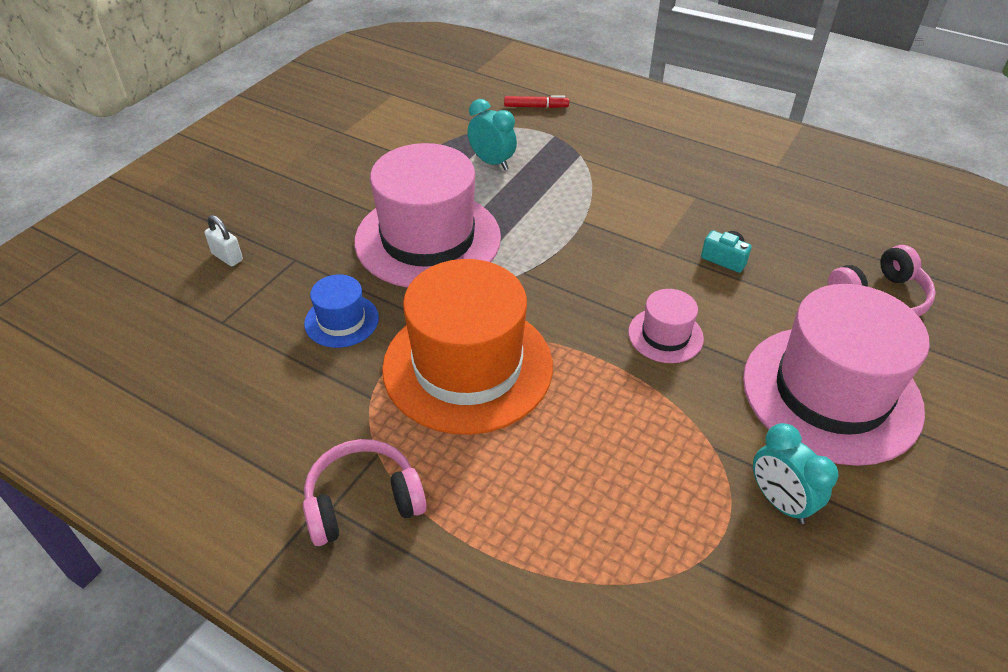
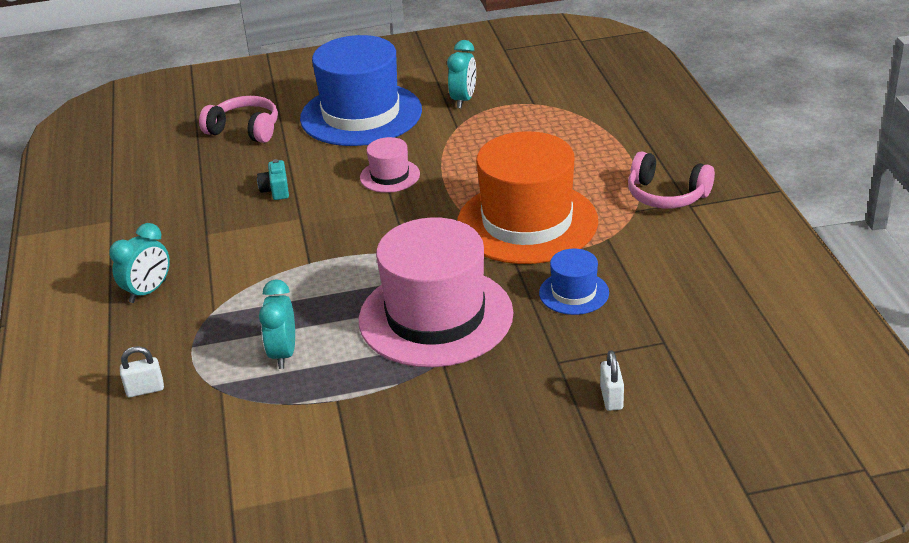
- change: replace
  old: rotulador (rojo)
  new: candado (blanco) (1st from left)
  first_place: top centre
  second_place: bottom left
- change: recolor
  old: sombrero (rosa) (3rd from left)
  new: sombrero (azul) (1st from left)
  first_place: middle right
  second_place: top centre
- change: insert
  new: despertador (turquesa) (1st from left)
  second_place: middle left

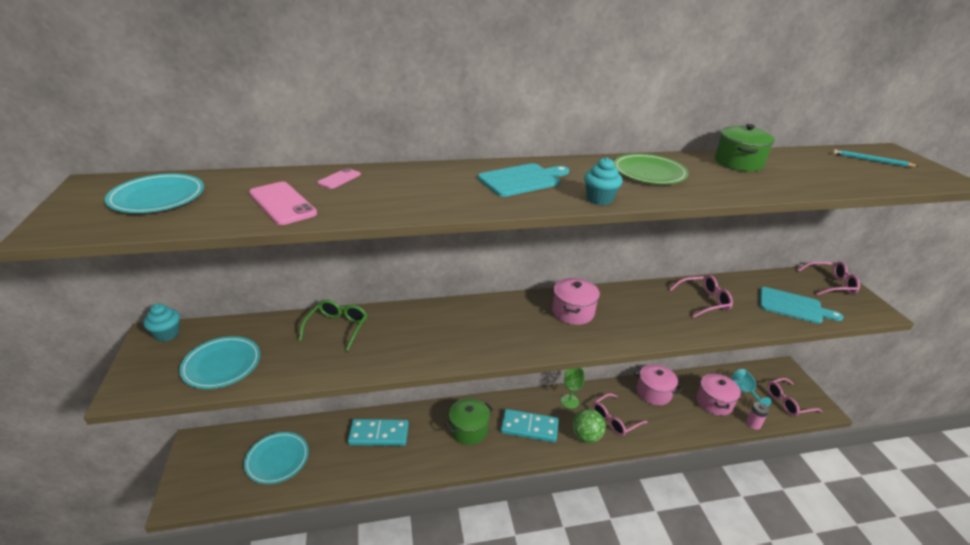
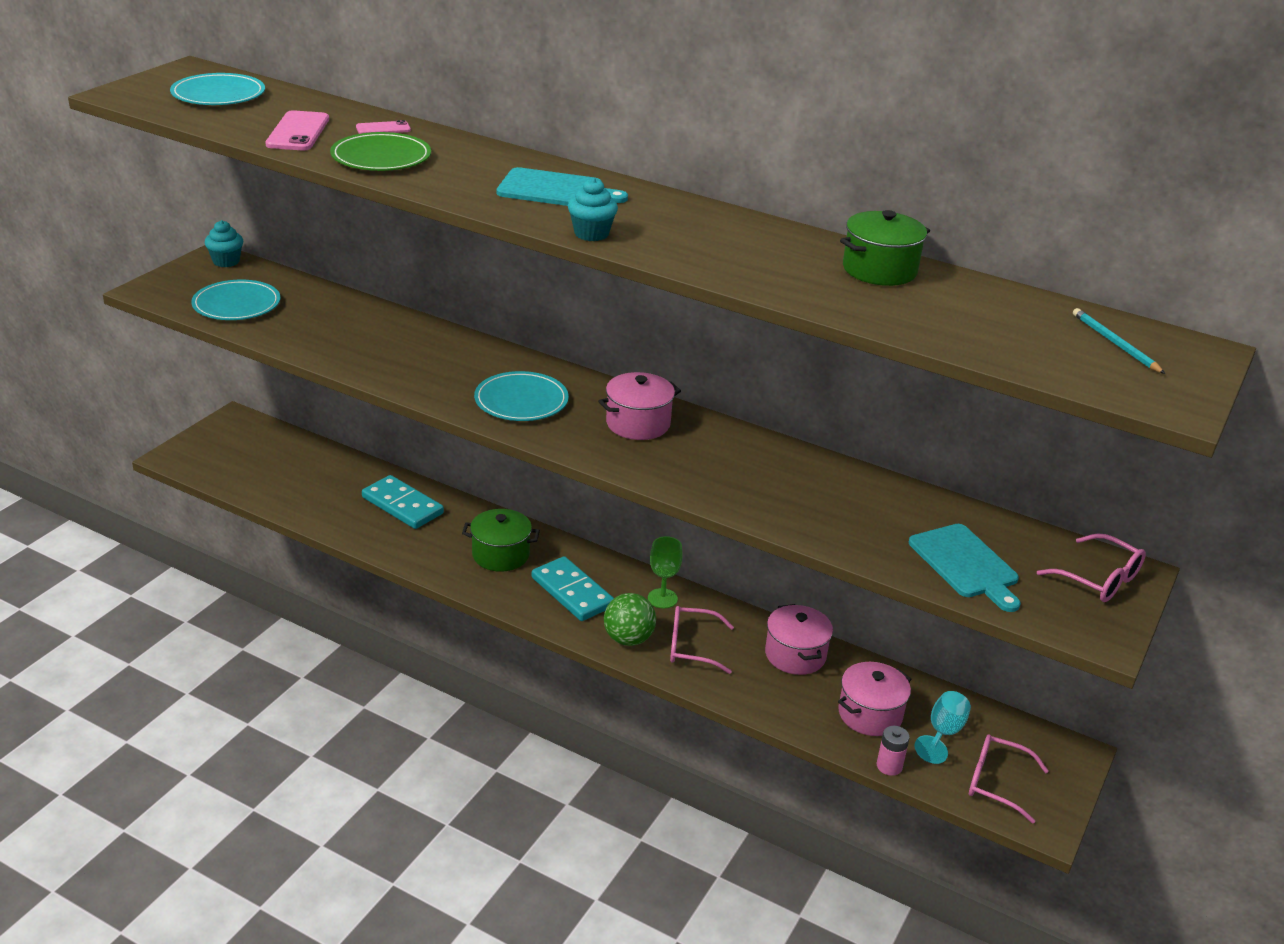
- change: move
  old: plato (verde)
  first_place: top right
  second_place: top left
- change: delete
  old: gafas (rosa) (2nd from left)
  first_place: middle right
- change: delete
  old: gafas (verde)
  first_place: centre
- change: move
  old: plato (turquesa) (3rd from left)
  first_place: bottom left
  second_place: centre

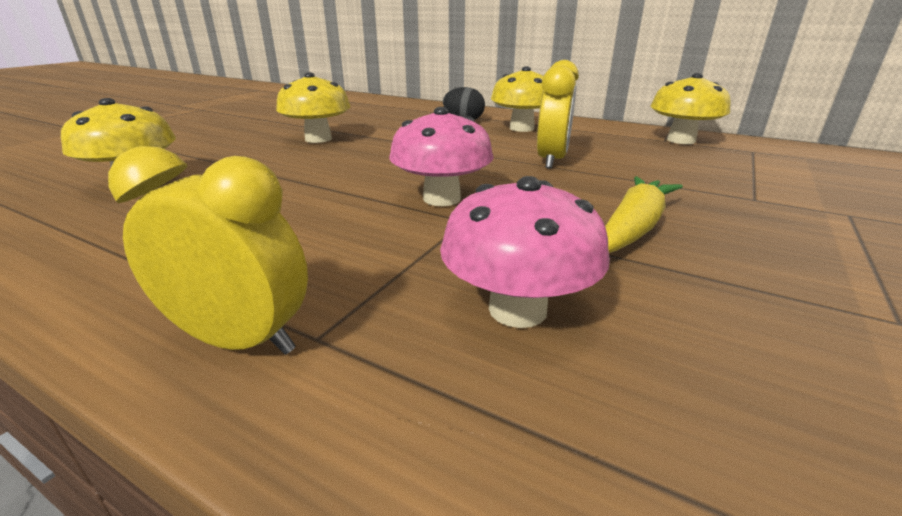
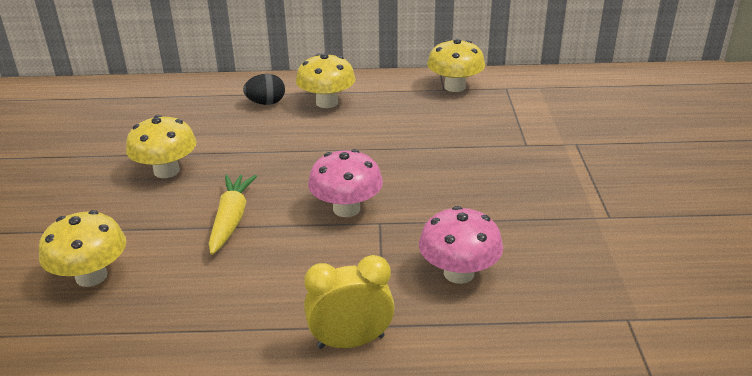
- change: delete
  old: despertador (amarillo) (2nd from left)
  first_place: top centre
- change: move
  old: zanahoria (amarillo)
  first_place: middle right
  second_place: middle left

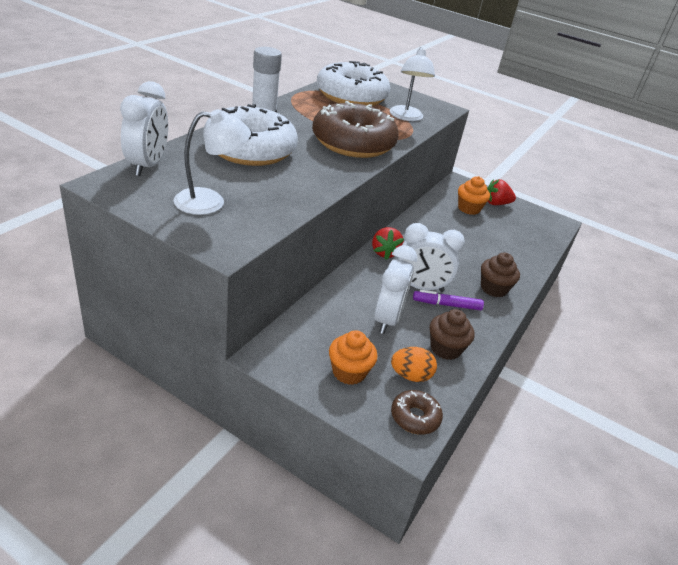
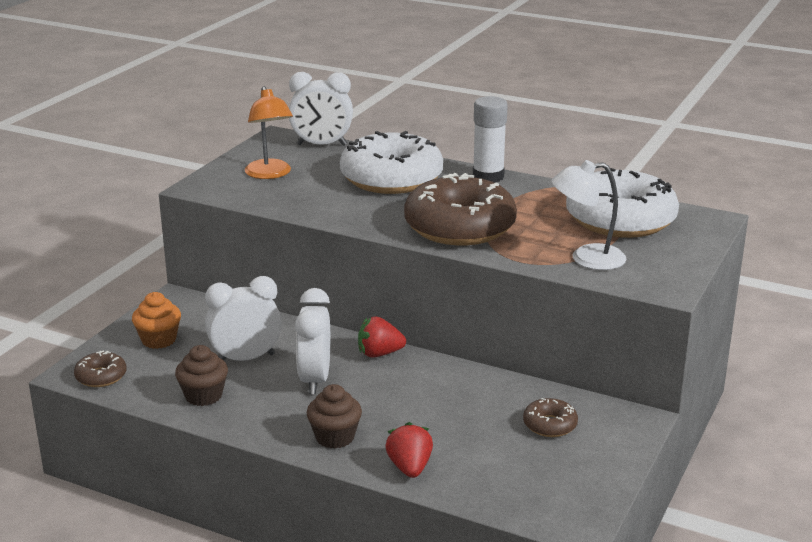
- change: recolor
  old: lámpara (blanco) (1st from left)
  new: lámpara (naranja)
  first_place: top left
  second_place: top left
- change: replace
  old: magdalena (naranja) (2nd from left)
  new: rosquilla (marrón) (3rd from left)
  first_place: middle right
  second_place: bottom right
- change: move
  old: fresa (rojo) (2nd from left)
  first_place: middle right
  second_place: bottom centre
- change: rotate
  old: despertador (blanco) (2nd from left in the first image)
  first_place: centre
  second_place: middle left
  degrees: 150
- change: delete
  old: rotulador (morado)
  first_place: centre
- change: delete
  old: huevo (naranja)
  first_place: centre

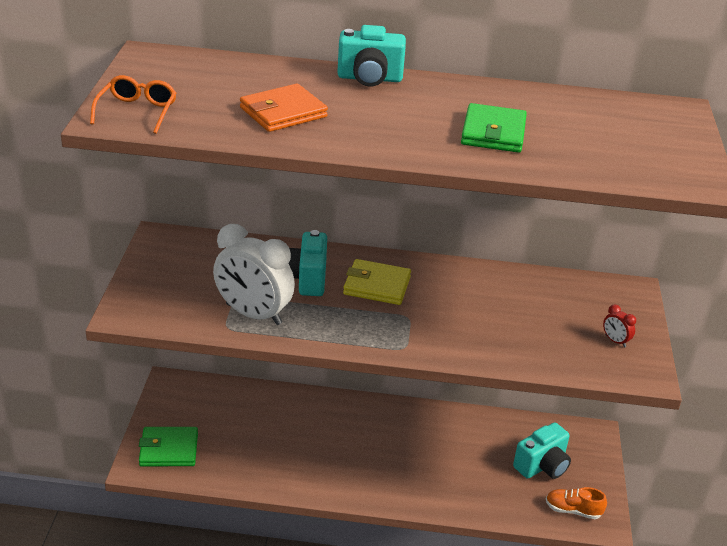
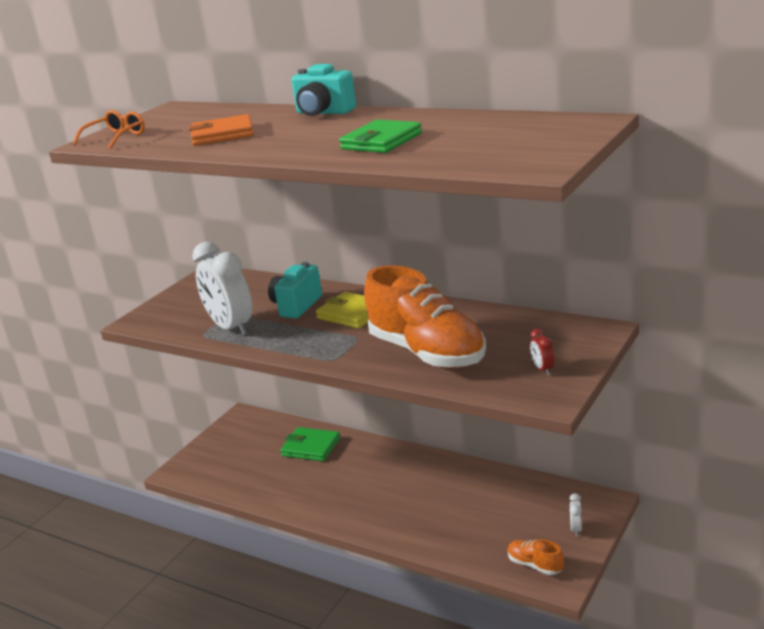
- change: delete
  old: cámara (turquesa) (3rd from left)
  first_place: bottom right
- change: move
  old: cartera (verde) (1st from left)
  first_place: bottom left
  second_place: bottom centre
- change: insert
  new: zapato (naranja) (1st from left)
  second_place: centre
- change: insert
  new: despertador (blanco) (2nd from left)
  second_place: bottom right

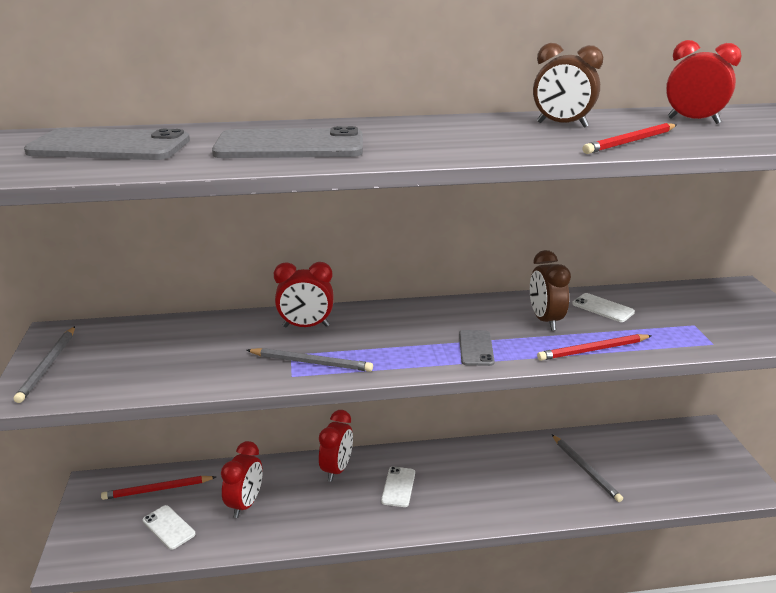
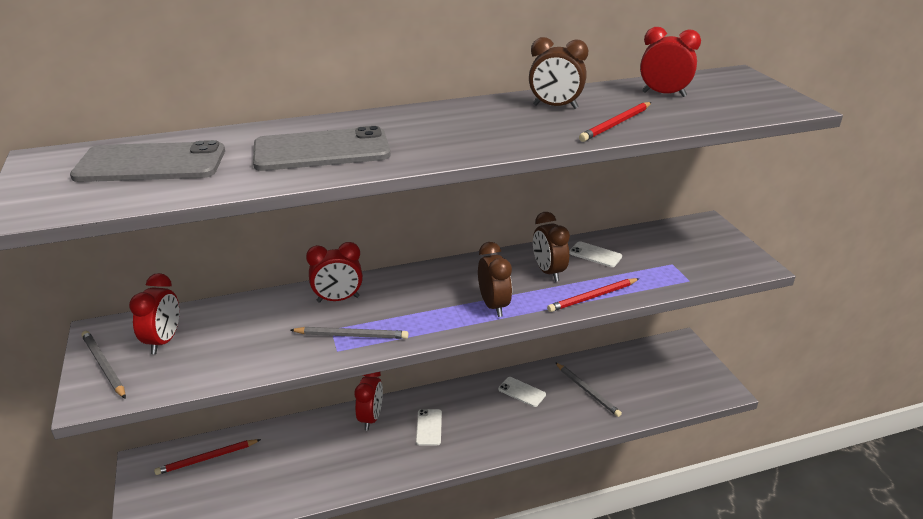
- change: rotate
  old: lápiz (gris) (1st from left)
  first_place: middle left
  second_place: bottom left
  degrees: 150
- change: replace
  old: móvil (gris) (3rd from left)
  new: despertador (marrón) (1st from left)
  first_place: centre
  second_place: centre
- change: move
  old: despertador (rojo) (1st from left)
  first_place: bottom left
  second_place: middle left
- change: move
  old: móvil (blanco) (1st from left in the first image)
  new: móvil (blanco) (2nd from left)
  first_place: bottom left
  second_place: bottom centre

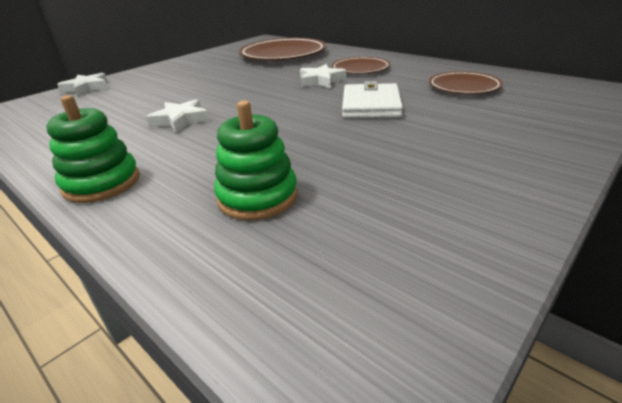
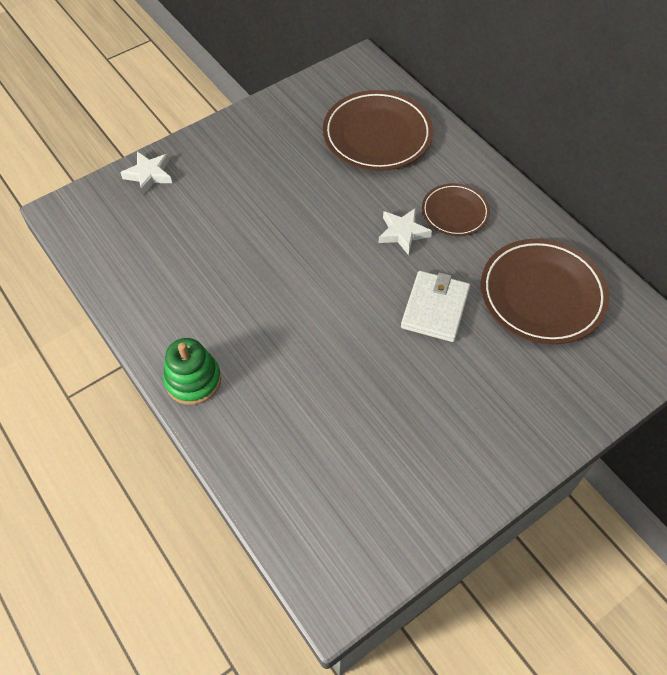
- change: resize
  old: plato (marrón) (3rd from left)
  first_place: top right
  second_place: middle right
  factor: 1.74
- change: delete
  old: estrella (blanco) (2nd from left)
  first_place: top left
- change: delete
  old: juguete apilable (verde) (2nd from left)
  first_place: centre

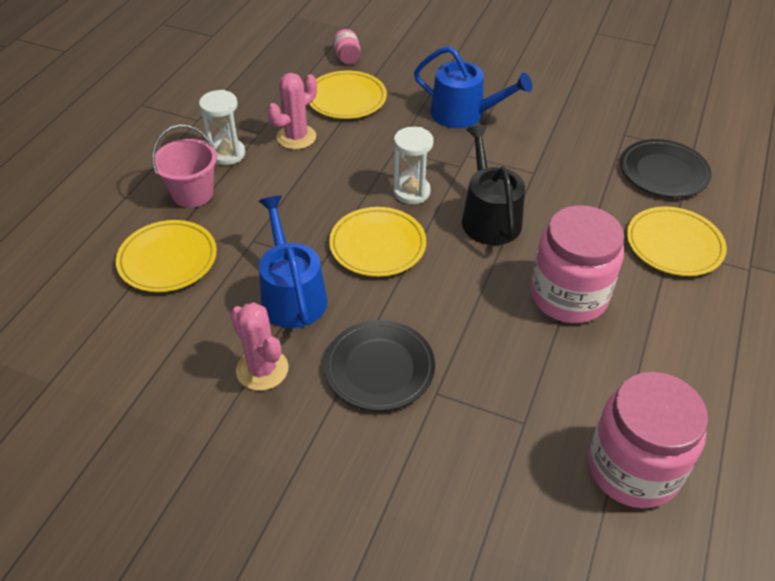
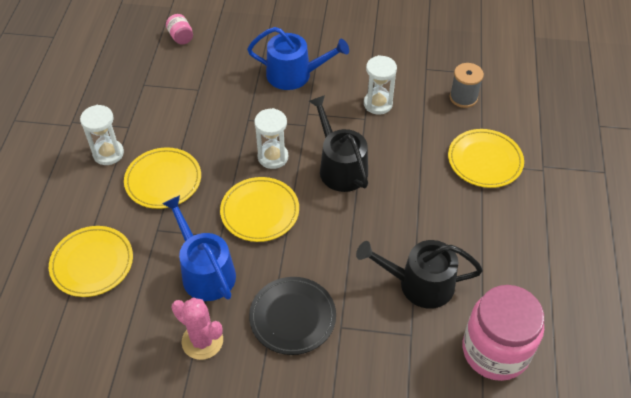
- change: move
  old: plato (amarillo) (2nd from left)
  first_place: top centre
  second_place: middle left
- change: delete
  old: cactus (rosa) (2nd from left)
  first_place: top centre
- change: delete
  old: balde (rosa)
  first_place: top left
- change: replace
  old: plato (negro) (2nd from left)
  new: carrete (gris)
  first_place: top right
  second_place: top right
- change: delete
  old: tarro (rosa) (2nd from left)
  first_place: middle right
- change: insert
  new: reloj de arena (blanco) (3rd from left)
  second_place: top centre
- change: insert
  new: regadera (negro) (2nd from left)
  second_place: bottom centre

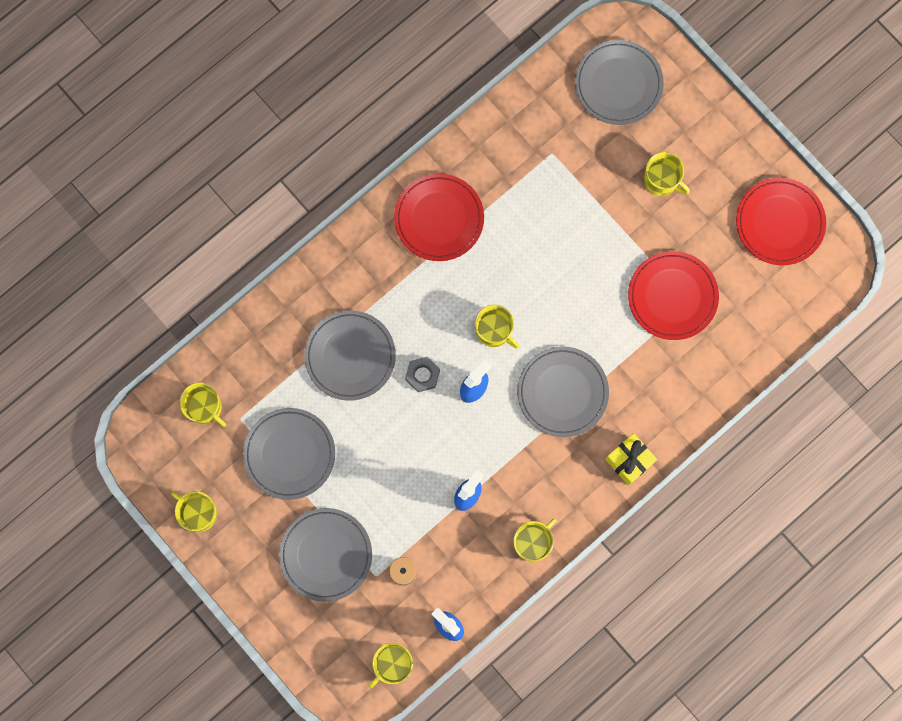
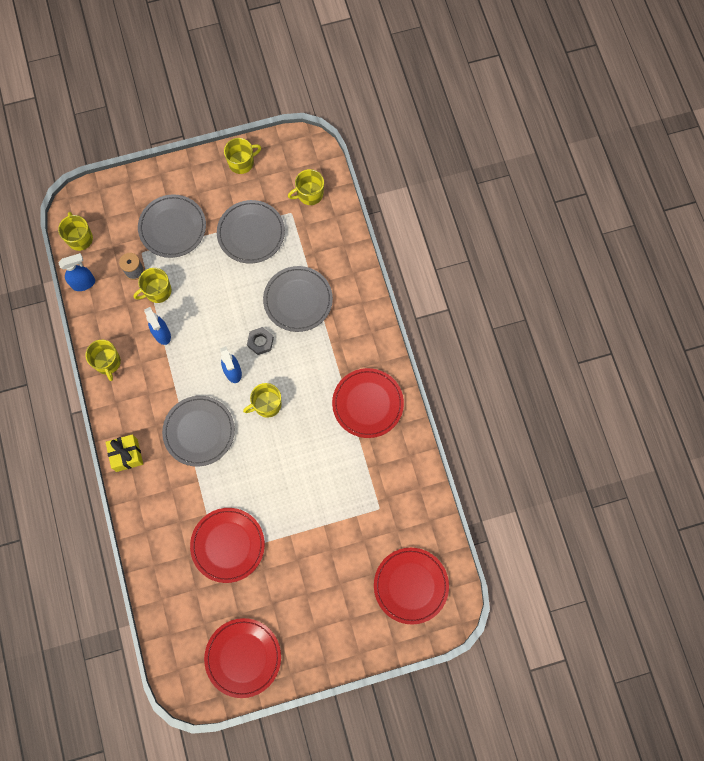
- change: recolor
  old: plato (gris) (5th from left)
  new: plato (rojo) (4th from left)
  first_place: top right
  second_place: bottom centre
- change: move
  old: taza (amarillo) (6th from left in the first image)
  new: taza (amarillo) (3rd from left)
  first_place: top right
  second_place: middle left

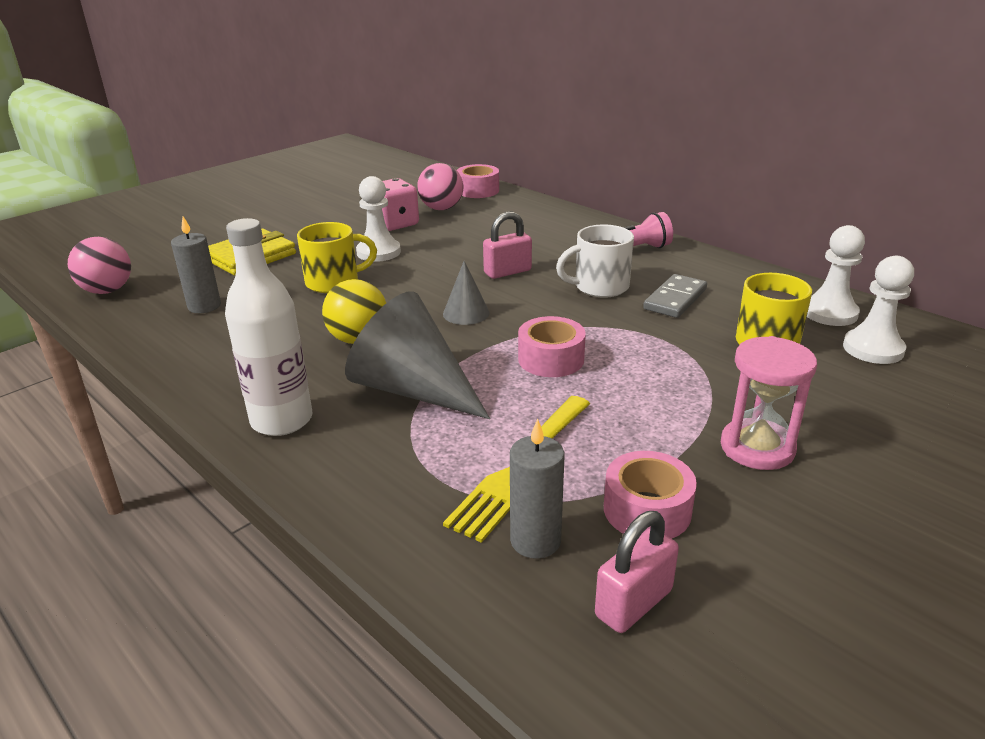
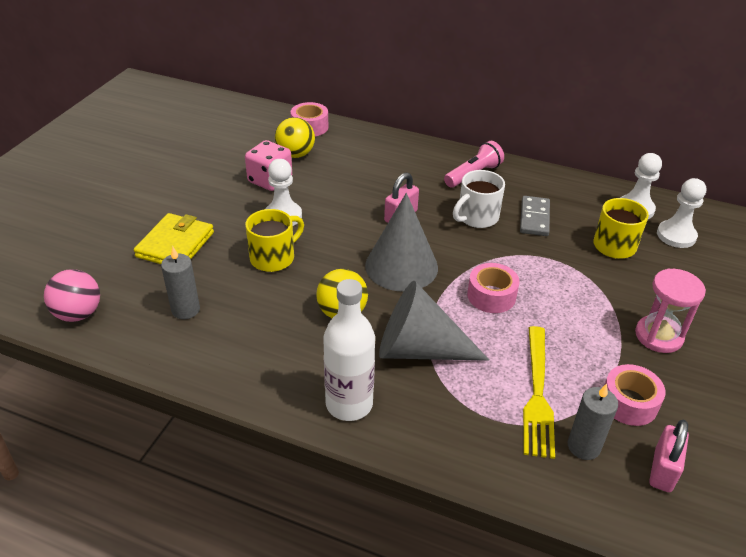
- change: recolor
  old: pelota (rosa) (2nd from left)
  new: pelota (amarillo) (1st from left)
  first_place: top centre
  second_place: top centre
- change: resize
  old: cono (gris) (2nd from left in the first image)
  first_place: centre
  second_place: centre
  factor: 1.99

